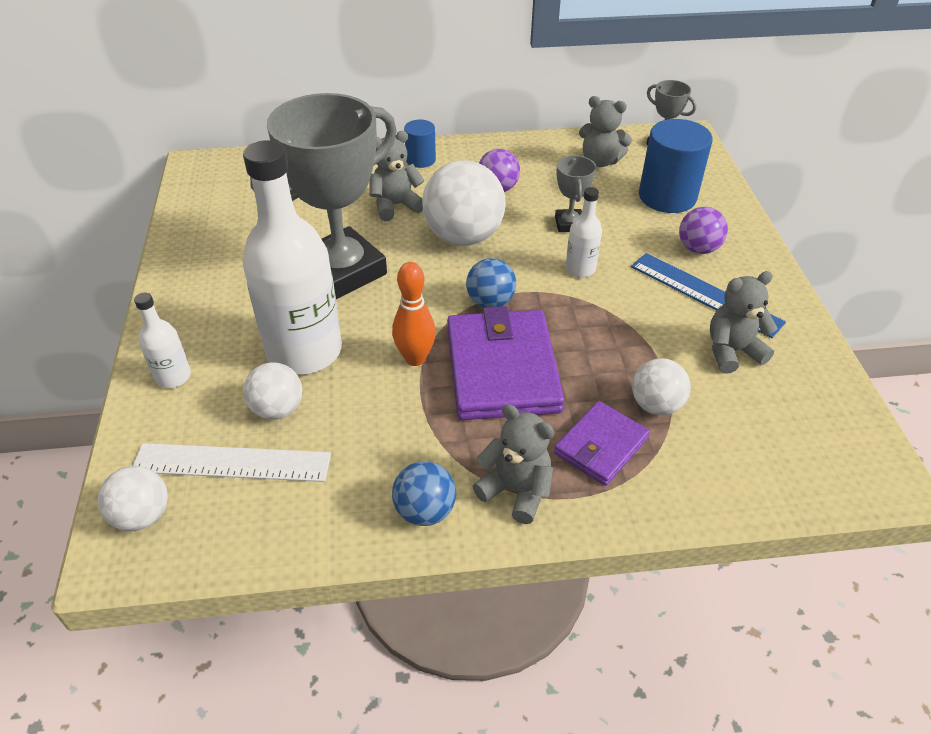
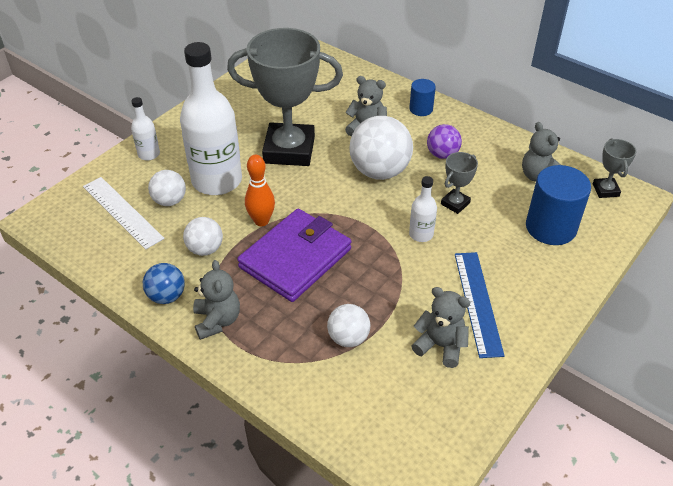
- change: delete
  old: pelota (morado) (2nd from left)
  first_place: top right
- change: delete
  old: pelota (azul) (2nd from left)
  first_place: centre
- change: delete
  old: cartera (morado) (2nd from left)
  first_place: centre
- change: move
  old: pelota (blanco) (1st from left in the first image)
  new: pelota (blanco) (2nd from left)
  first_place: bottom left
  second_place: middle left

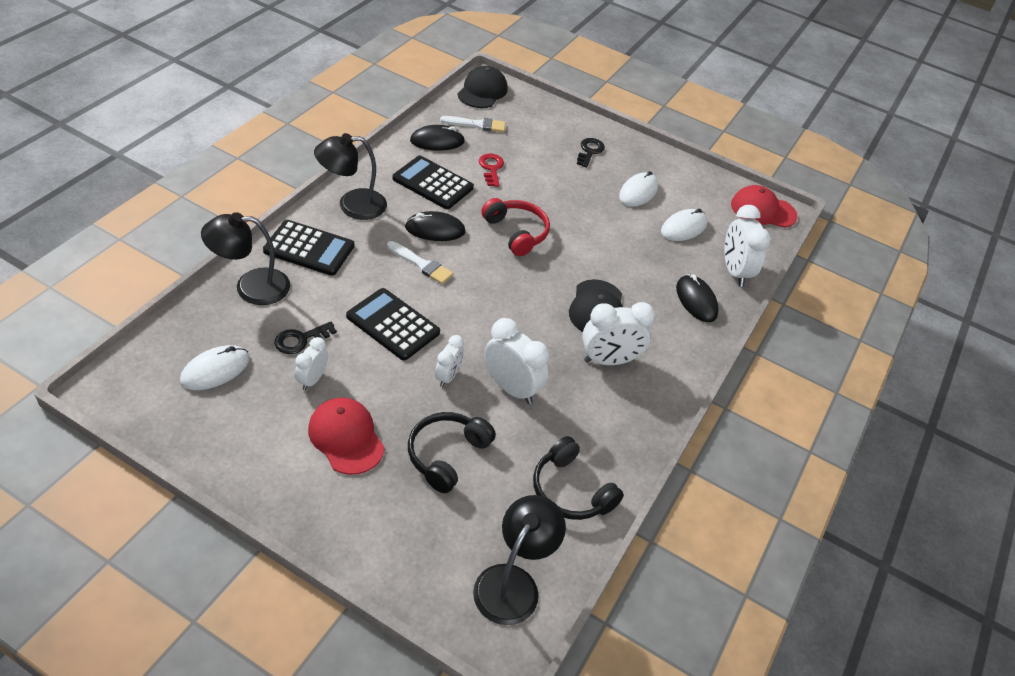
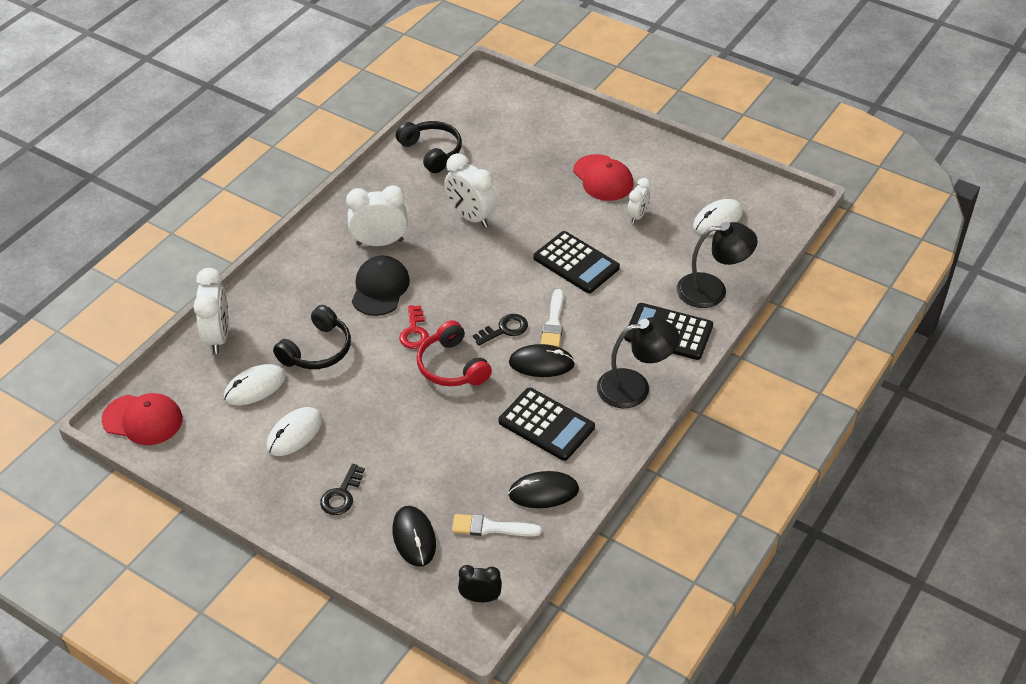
- change: replace
  old: gorra (negro) (1st from left)
  new: despertador (negro)
  first_place: top centre
  second_place: bottom centre
- change: move
  old: llave (rojo)
  first_place: top centre
  second_place: centre
- change: rotate
  old: pincel (blanco) (1st from left in the first image)
  first_place: centre
  second_place: centre
  degrees: -120
- change: move
  old: ratón (negro) (3rd from left in the first image)
  new: ratón (negro) (1st from left)
  first_place: middle right
  second_place: bottom centre
- change: move
  old: llave (negro) (1st from left in the first image)
  new: llave (negro) (2nd from left)
  first_place: middle left
  second_place: centre
- change: delete
  old: despertador (blanco) (2nd from left)
  first_place: centre
- change: move
  old: auriculares (negro) (1st from left)
  first_place: bottom centre
  second_place: middle left
- change: delete
  old: lámpara (negro) (3rd from left)
  first_place: bottom centre

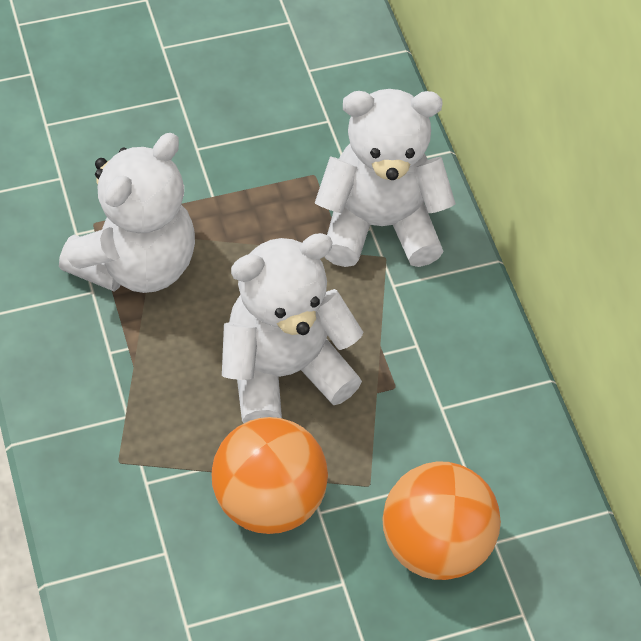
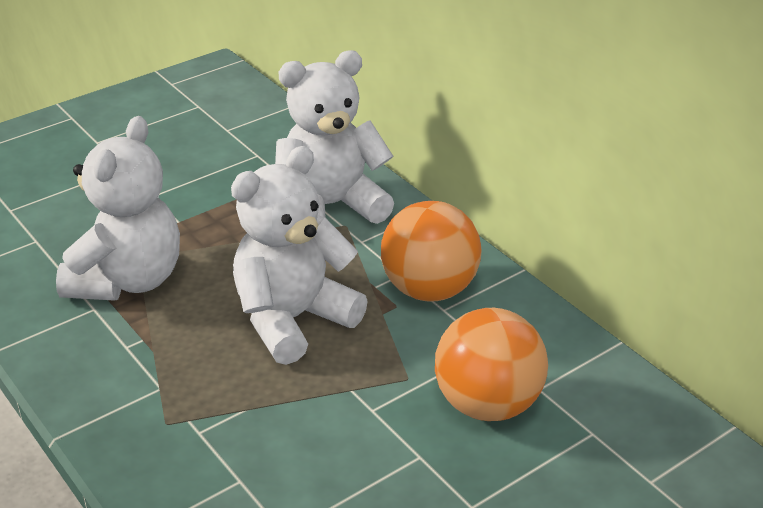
- change: move
  old: pelota (naranja) (1st from left)
  first_place: bottom centre
  second_place: centre

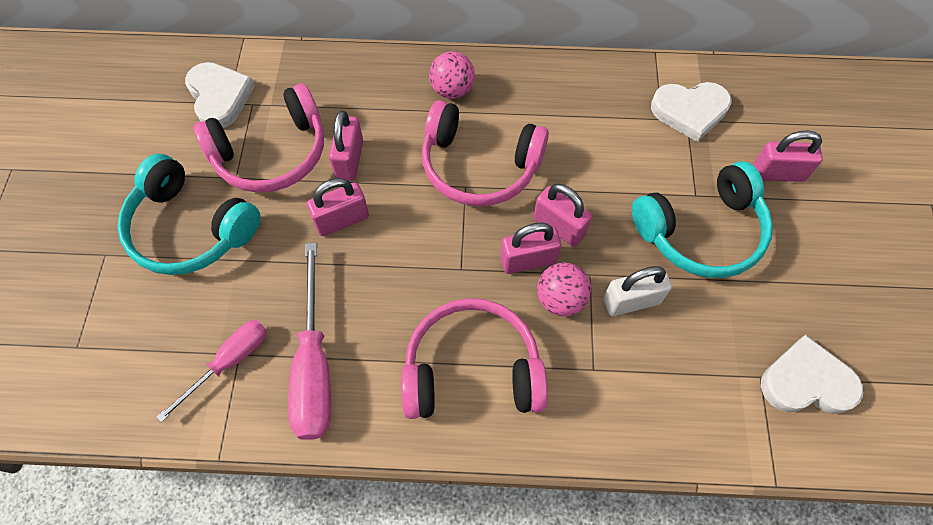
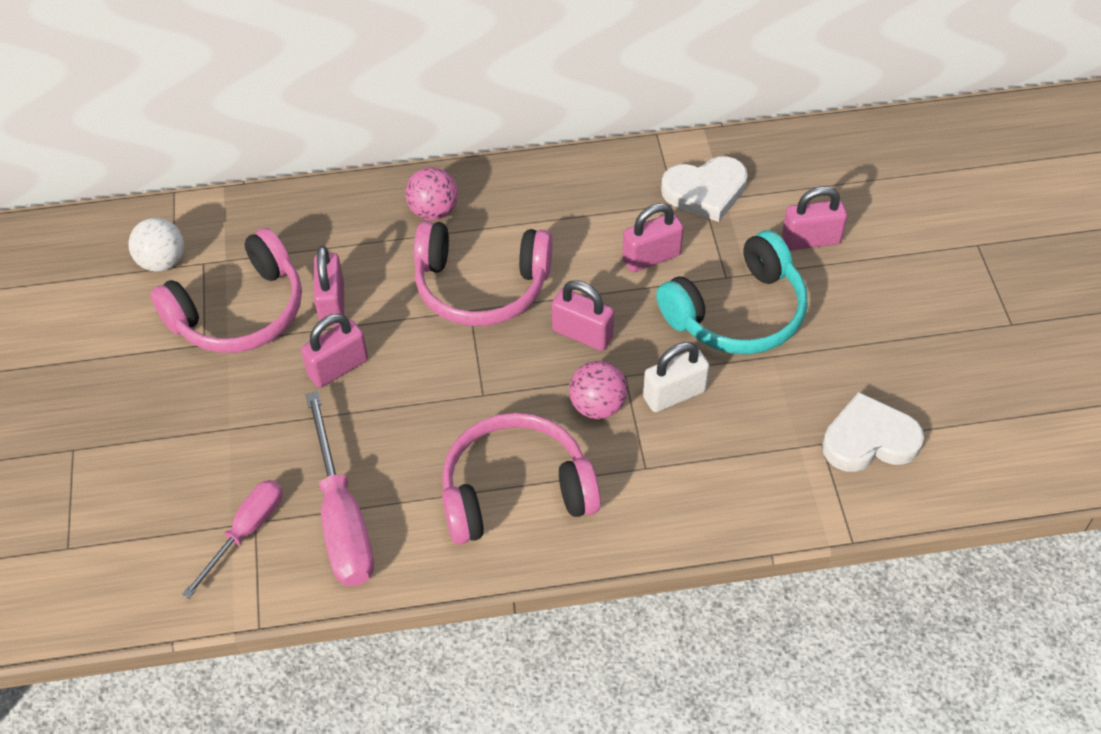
- change: replace
  old: corazón (blanco) (1st from left)
  new: pelota (blanco)
  first_place: top left
  second_place: middle left
- change: delete
  old: auriculares (turquesa) (1st from left)
  first_place: middle left
- change: move
  old: candado (rosa) (3rd from left in the first image)
  new: candado (rosa) (4th from left)
  first_place: centre
  second_place: top centre

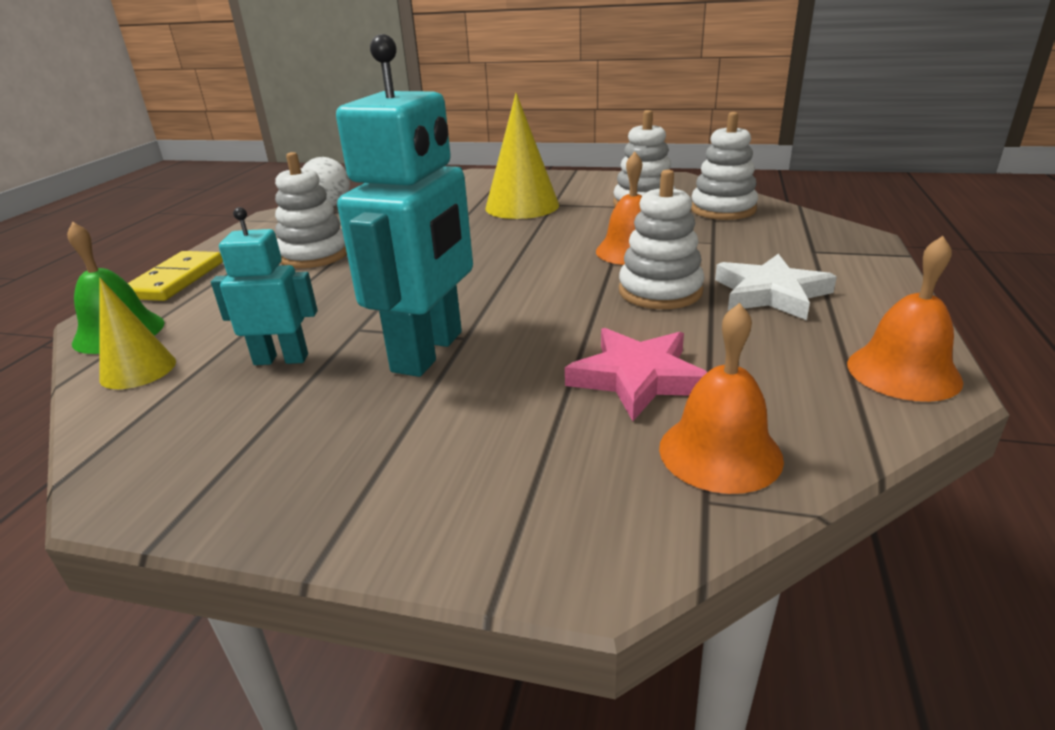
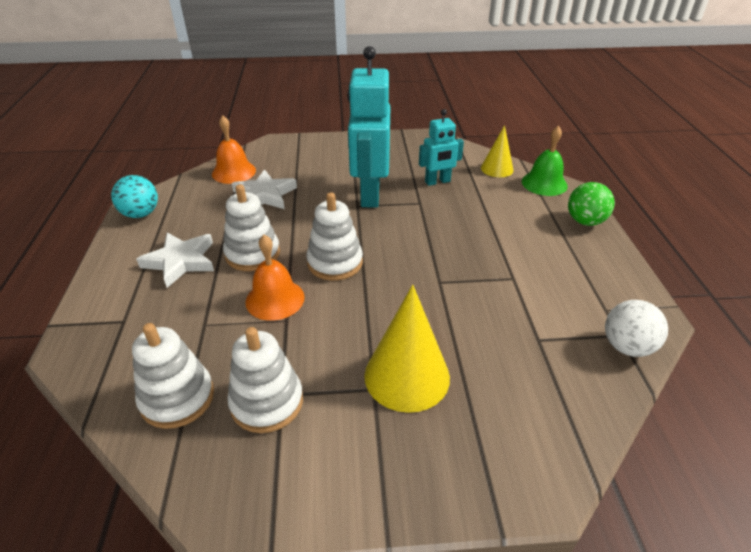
- change: move
  old: juguete apilable (blanco) (1st from left in the first image)
  new: juguete apilable (blanco) (4th from left)
  first_place: top left
  second_place: centre
- change: replace
  old: campana (naranja) (3rd from left)
  new: pelota (turquesa)
  first_place: middle right
  second_place: middle left
- change: replace
  old: ficha de dominó (amarillo)
  new: pelota (verde)
  first_place: middle left
  second_place: middle right
- change: recolor
  old: estrella (rosa)
  new: estrella (blanco) (2nd from left)
  first_place: centre
  second_place: centre

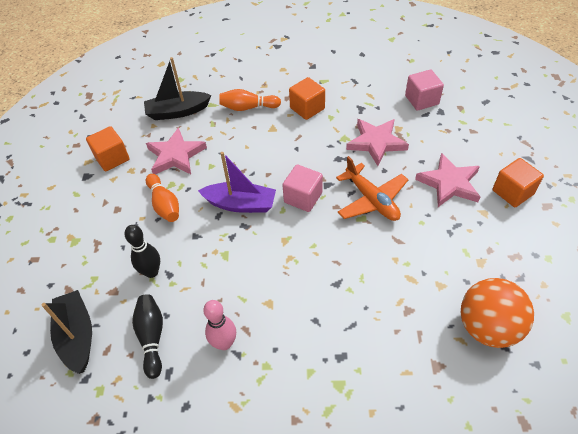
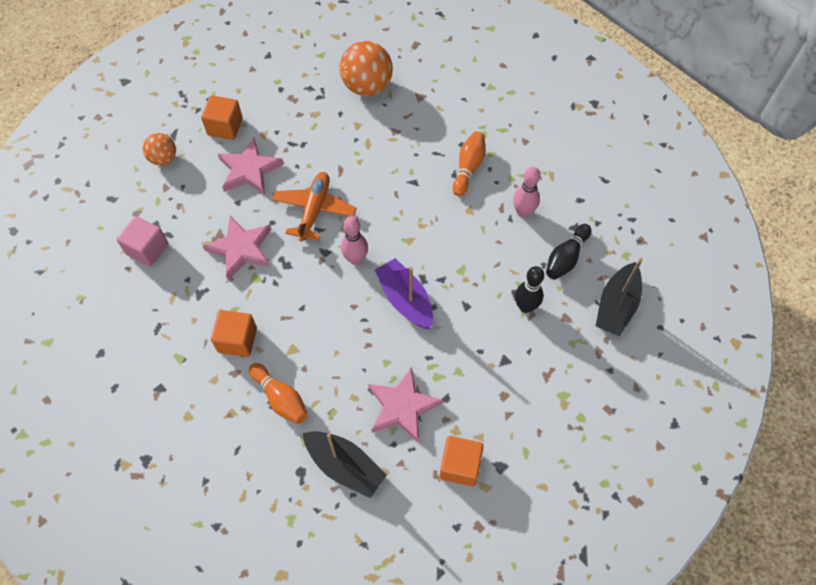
- change: replace
  old: cubo (rosa) (1st from left)
  new: bolo (rosa) (1st from left)
  first_place: centre
  second_place: centre
- change: move
  old: bolo (naranja) (1st from left in the first image)
  new: bolo (naranja) (2nd from left)
  first_place: middle left
  second_place: top centre
- change: insert
  new: pelota (naranja) (1st from left)
  second_place: top left

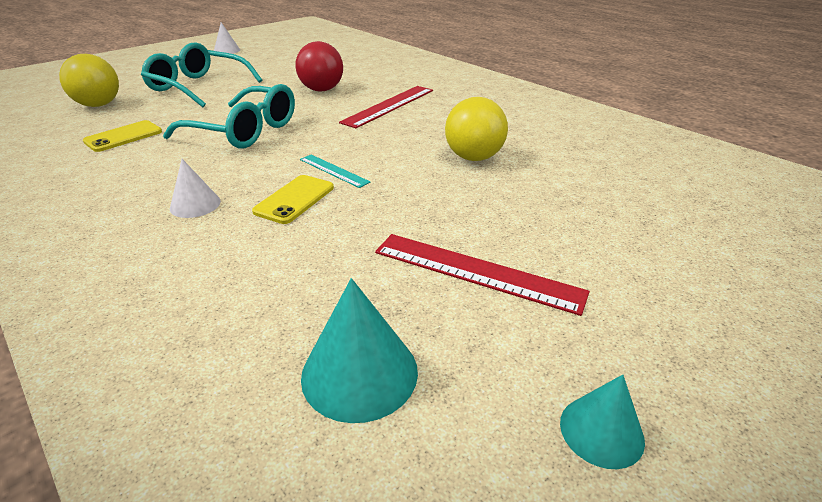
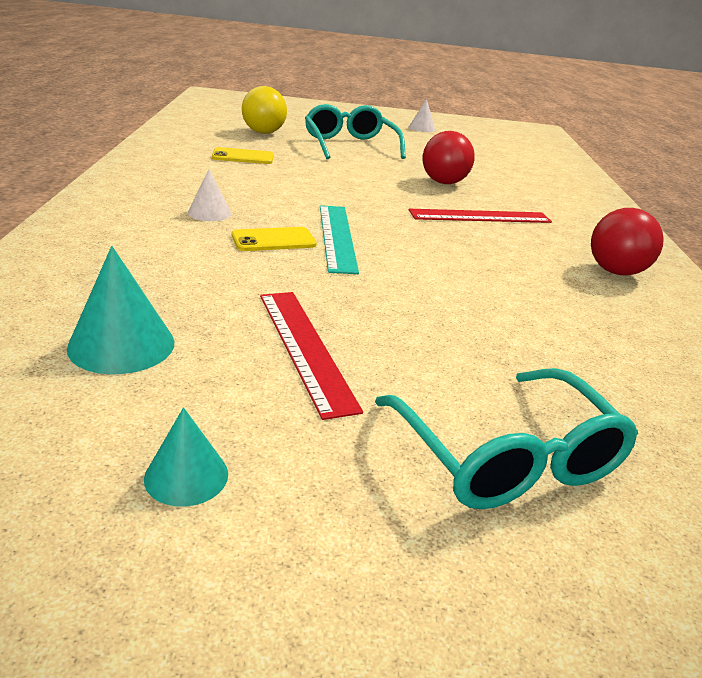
- change: move
  old: gafas (turquesa) (2nd from left)
  first_place: top left
  second_place: middle right
- change: delete
  old: pelota (amarillo) (2nd from left)
  first_place: top centre
- change: resize
  old: regla (turquesa)
  first_place: centre
  second_place: centre
  factor: 1.79
- change: insert
  new: pelota (rojo) (2nd from left)
  second_place: middle right

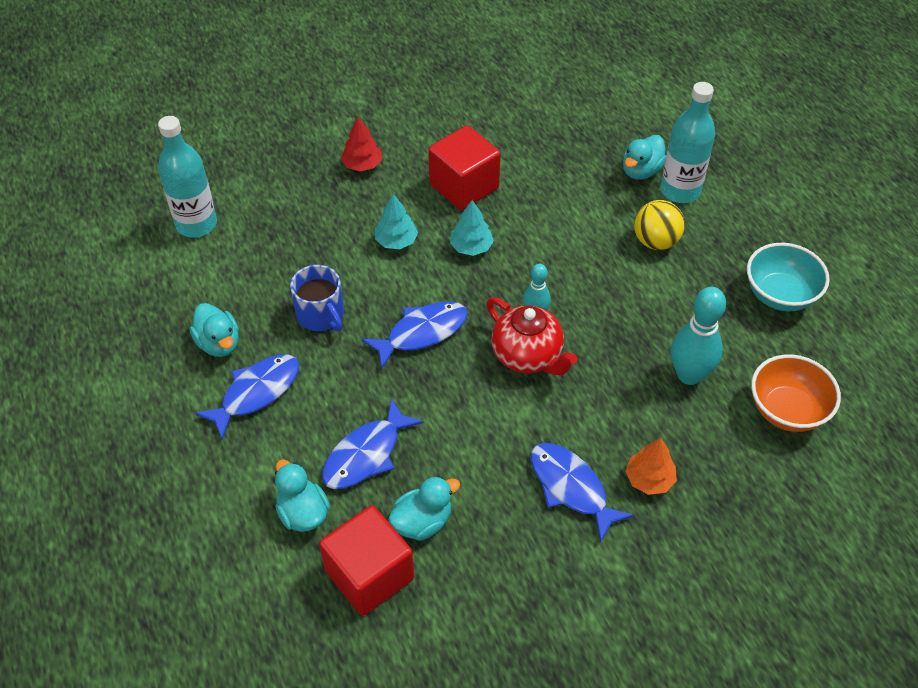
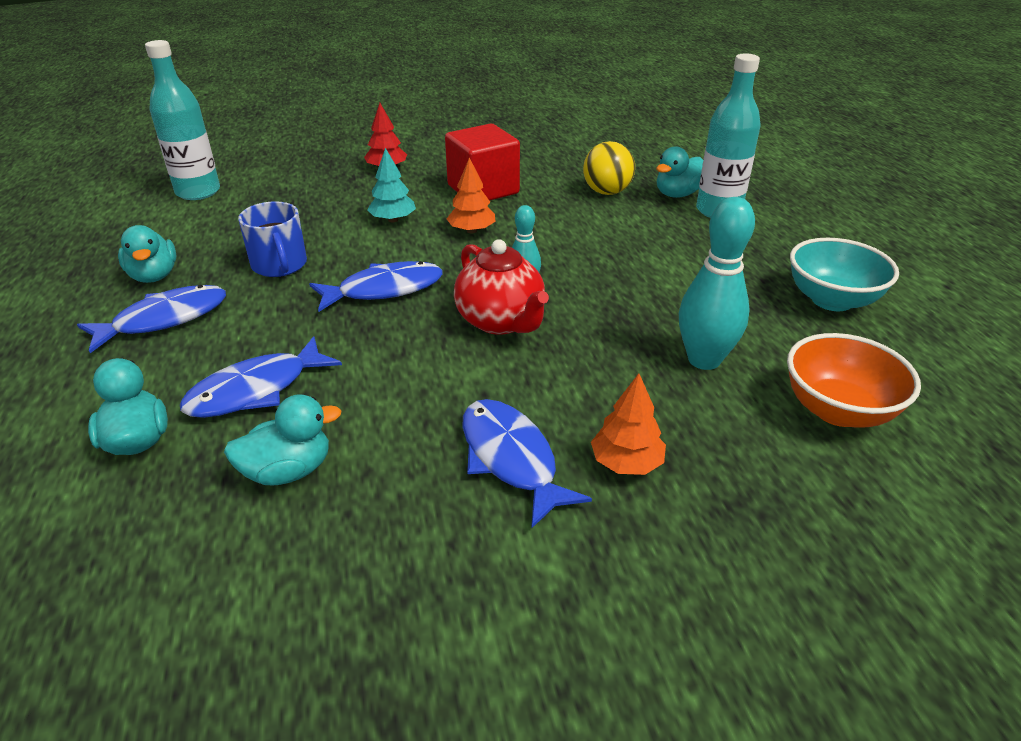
- change: recolor
  old: árbol (turquesa) (2nd from left)
  new: árbol (naranja) (1st from left)
  first_place: top centre
  second_place: top centre
- change: move
  old: pelota (amarillo)
  first_place: top right
  second_place: top centre
- change: delete
  old: cubo (rojo) (1st from left)
  first_place: bottom centre

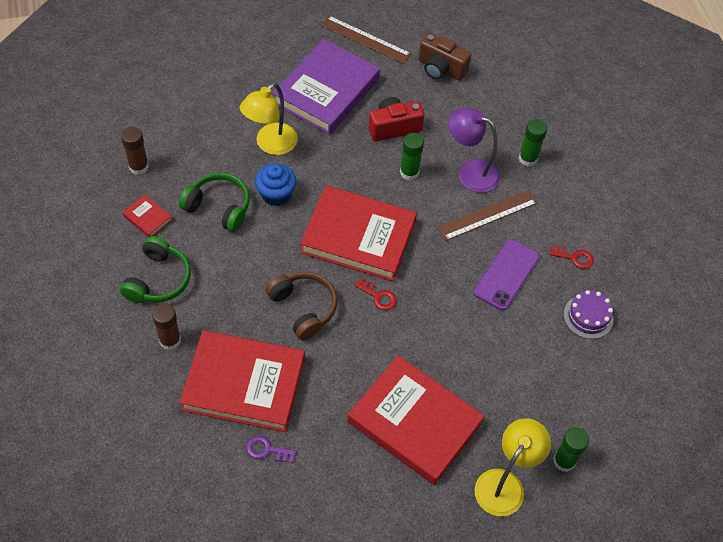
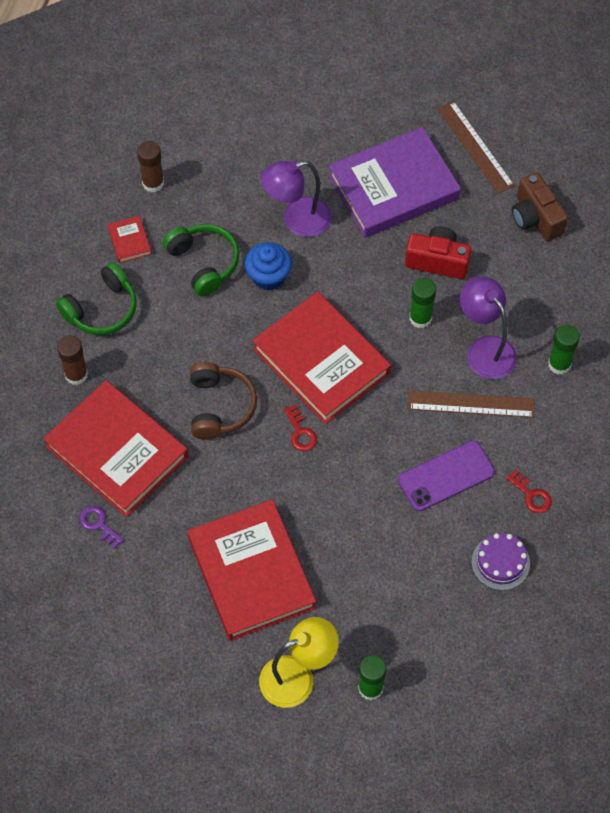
- change: recolor
  old: lámpara (amarillo) (1st from left)
  new: lámpara (morado) (1st from left)
  first_place: top centre
  second_place: top centre

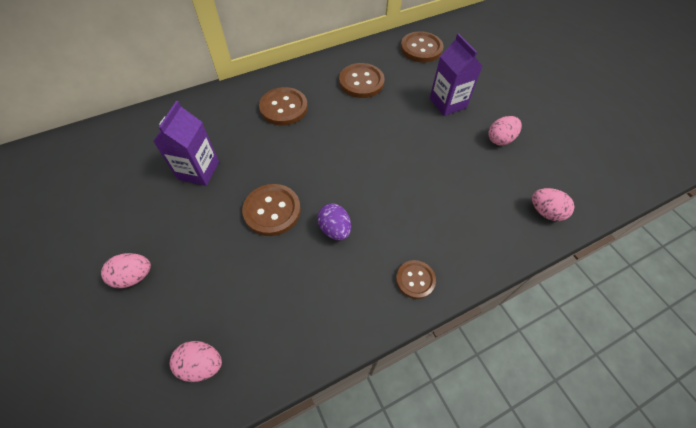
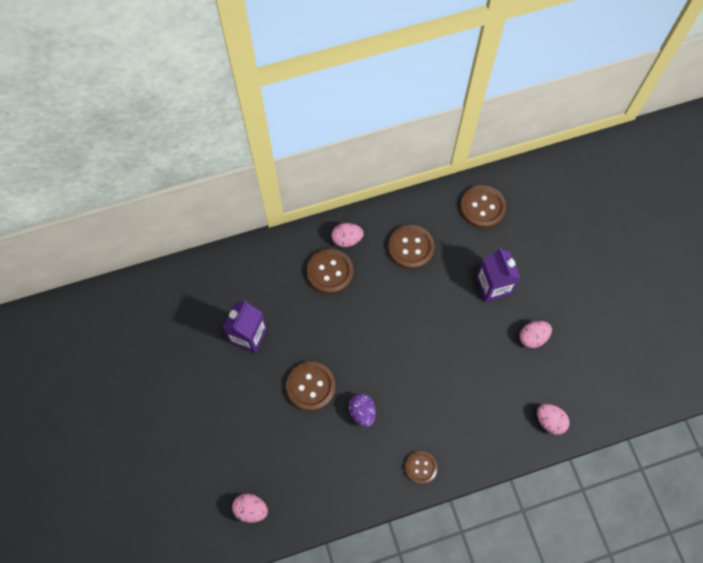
- change: move
  old: huevo (rosa) (1st from left in the first image)
  new: huevo (rosa) (2nd from left)
  first_place: middle left
  second_place: centre

